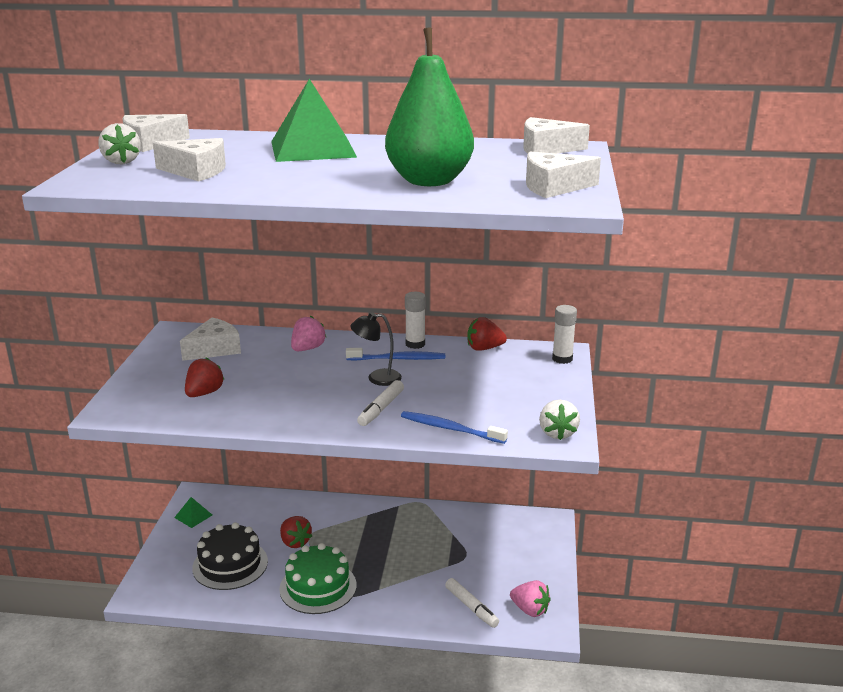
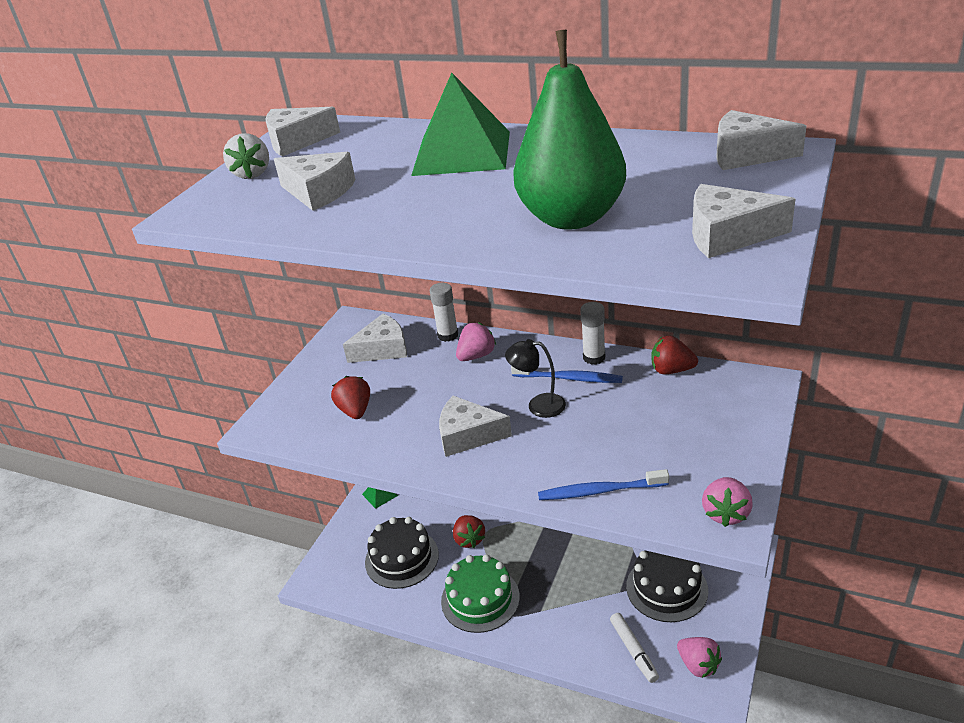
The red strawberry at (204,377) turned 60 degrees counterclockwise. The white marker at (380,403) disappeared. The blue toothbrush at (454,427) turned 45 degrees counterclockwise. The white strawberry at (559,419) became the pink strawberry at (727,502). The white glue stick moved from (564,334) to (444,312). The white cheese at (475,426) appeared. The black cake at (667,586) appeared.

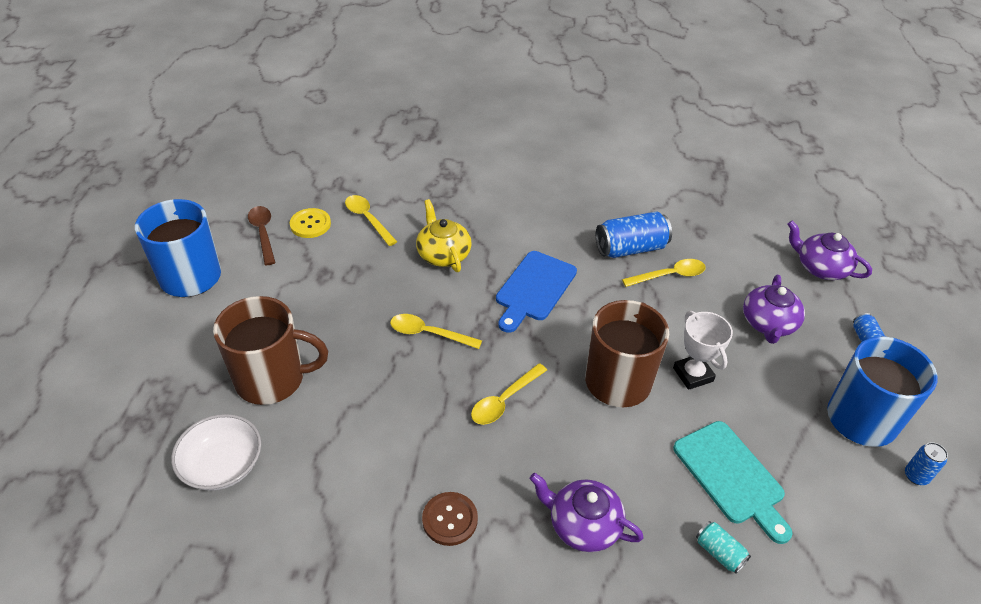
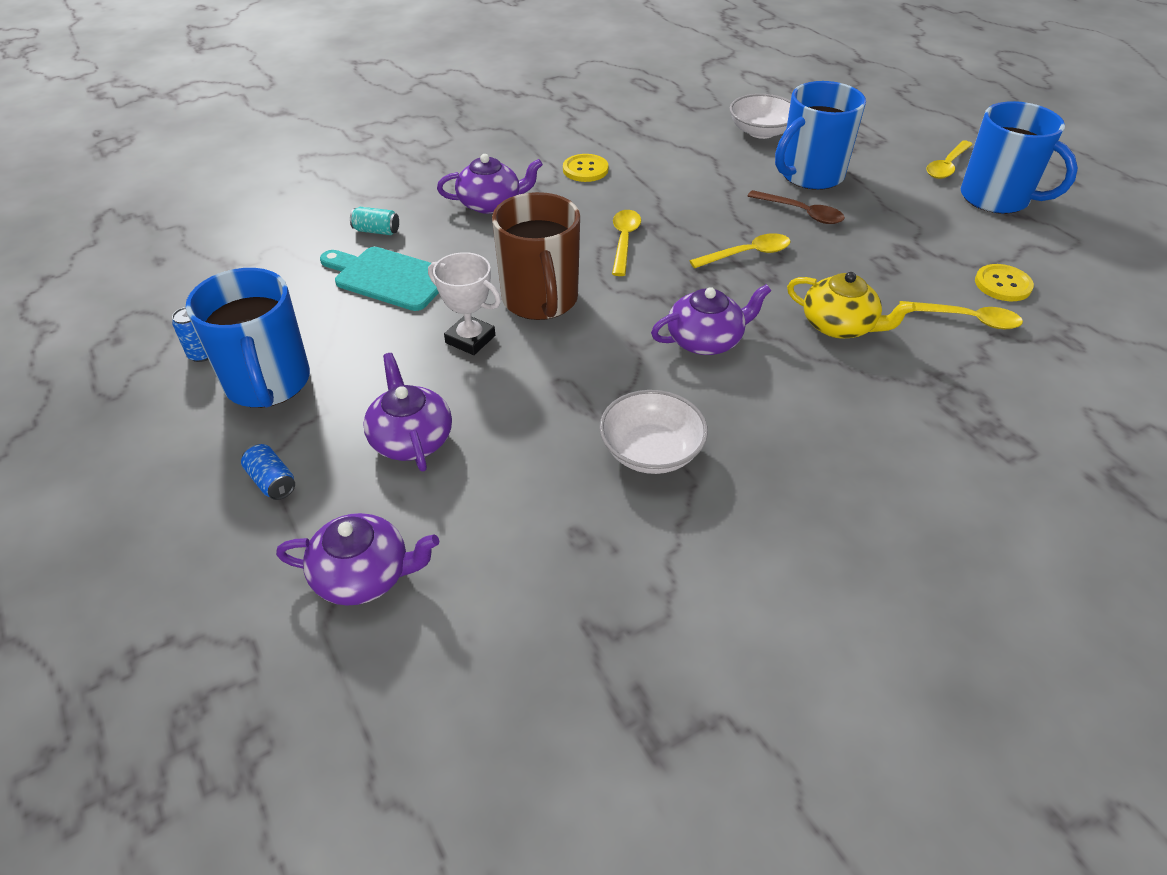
The brown mug at (270,350) became the blue mug at (820,135). The brown spoon moved from (262,235) to (796,207). The brown button at (450,519) became the yellow button at (586,168). The blue cutting board at (536,292) was replaced by the purple teapot at (711,319). The blue can at (634,235) was replaced by the white bowl at (653,432). The yellow spoon moved from (664,273) to (949,159).

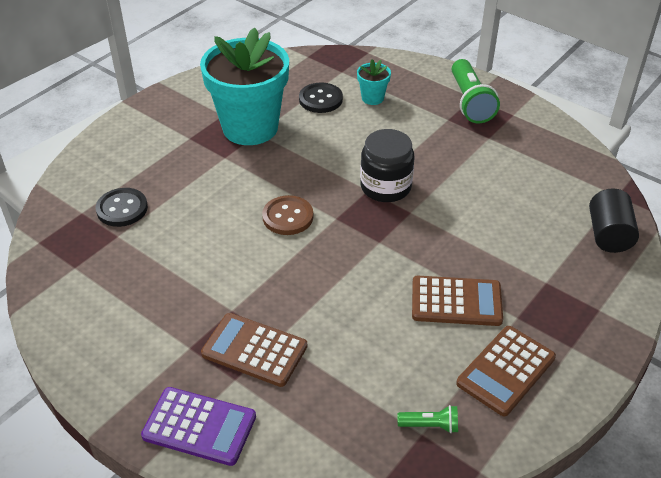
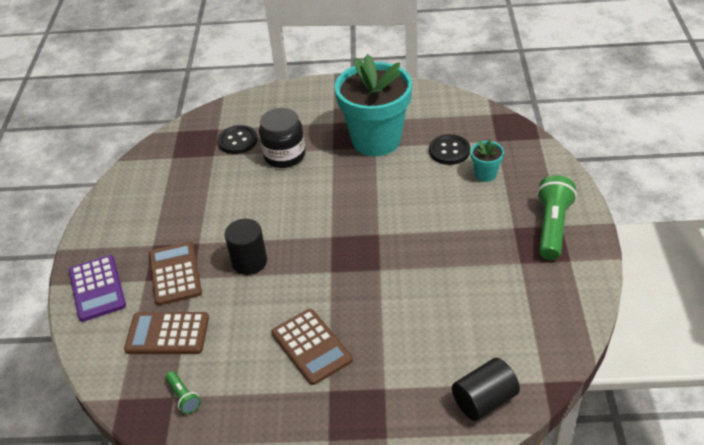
The brown button at (287,215) disappeared. The black jar moved from (387,165) to (282,138). The green flashlight at (476,91) turned 150 degrees clockwise. The brown calculator moved from (506,371) to (166,333). The black cylinder at (246,247) appeared.

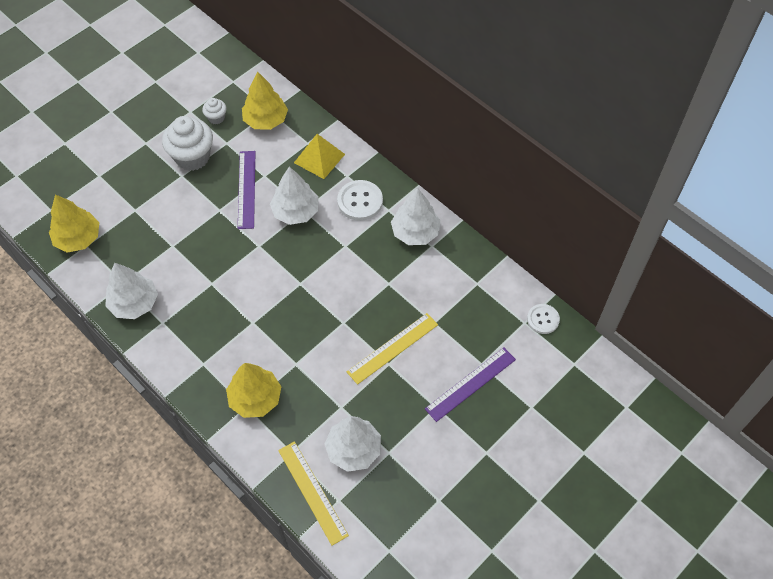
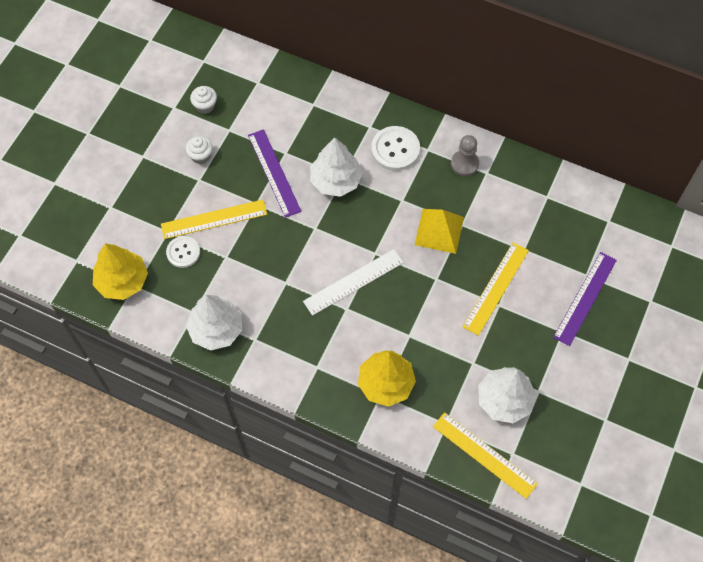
The white cupcake at (187,143) changed to 0.49 times the size. The yellow tree at (265,101) disappeared. The yellow pyramid moved from (319,156) to (439,231). The white tree at (416,216) was replaced by the grey pawn at (465,155). The white button moved from (543,319) to (183,252). The yellow ruler at (214,219) appeared. The white ruler at (353,282) appeared.

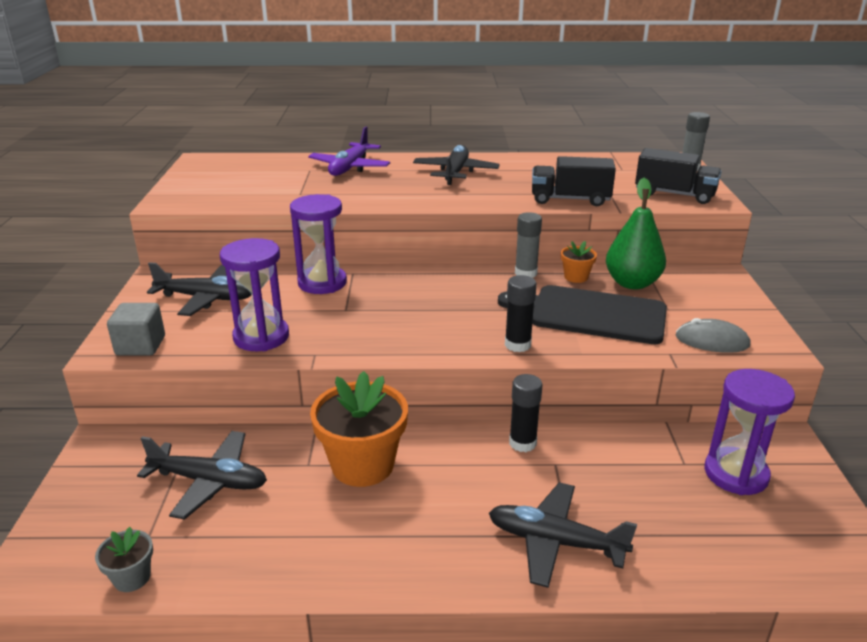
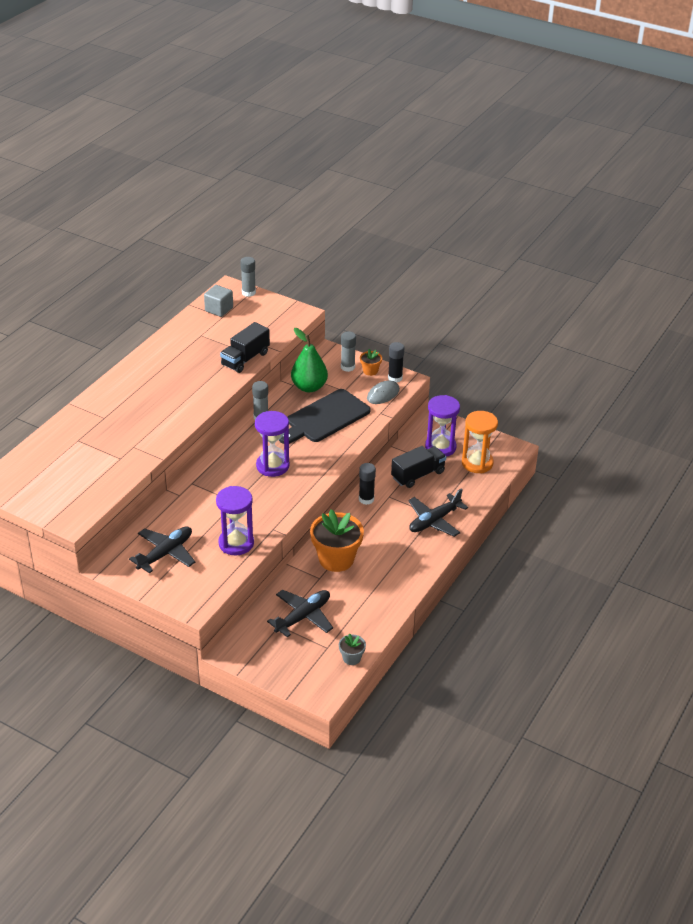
The grey cube moved from (136,329) to (218,301). The purple hourglass moved from (318,244) to (272,444). The purple plane at (349,151) disappeared. The black plane at (456,165) disappeared. The black glue stick moved from (521,313) to (396,362). The orange flower pot moved from (579,262) to (371,362). The black truck moved from (678,176) to (418,467). The grey glue stick at (348,351) appeared. The orange hourglass at (480,442) appeared.

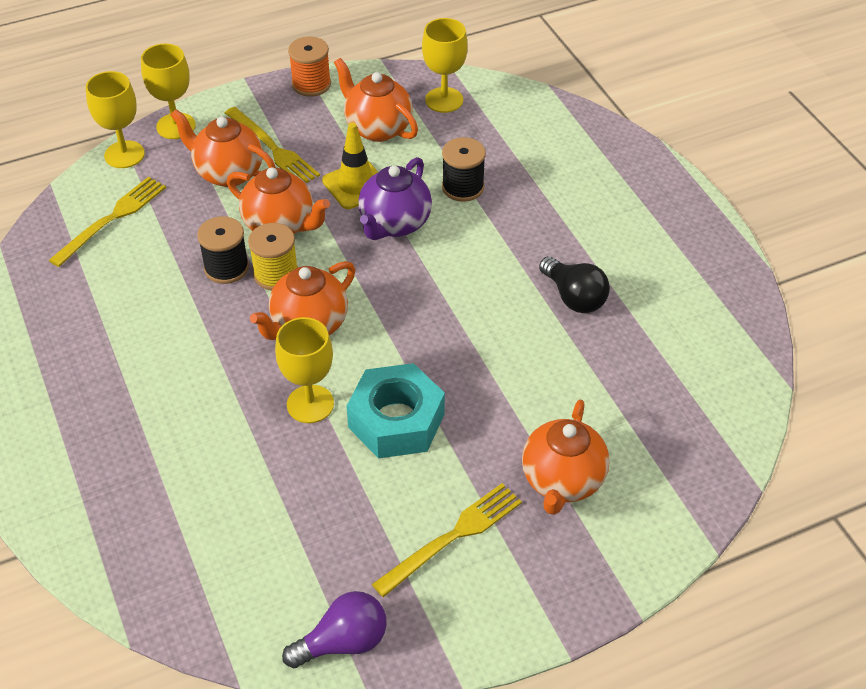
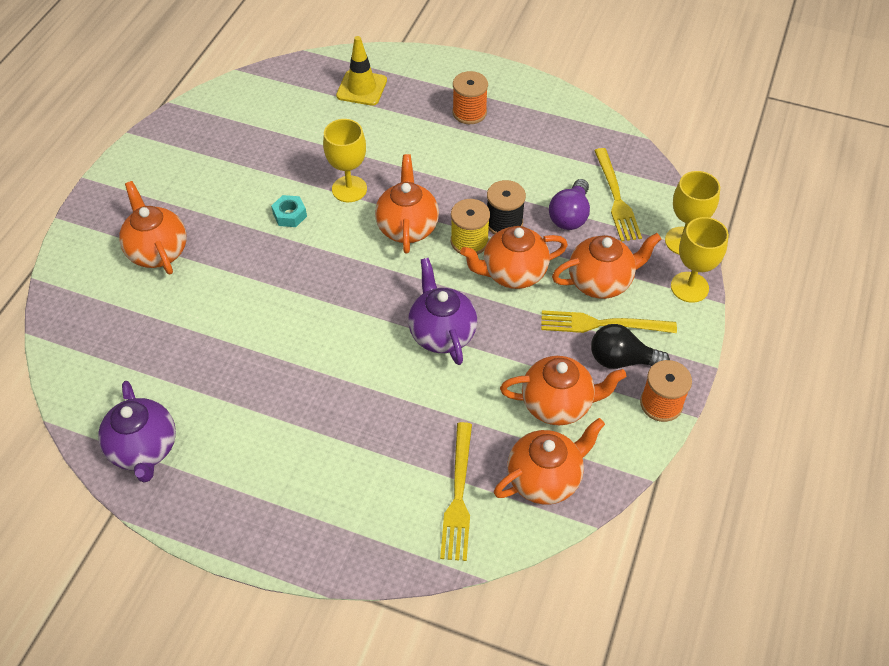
The purple light bulb moved from (334,629) to (569,204). The yellow traffic cone moved from (350,165) to (361,71). The turquoise nut at (395,411) changed to 0.47 times the size. The yellow fork moved from (447,540) to (456,491). The yellow goblet at (445,65) was replaced by the orange teapot at (549,461). The black spool at (464,169) disappeared. The black light bulb moved from (574,284) to (630,346). The purple teapot at (137,432) appeared. The orange spool at (470,97) appeared.

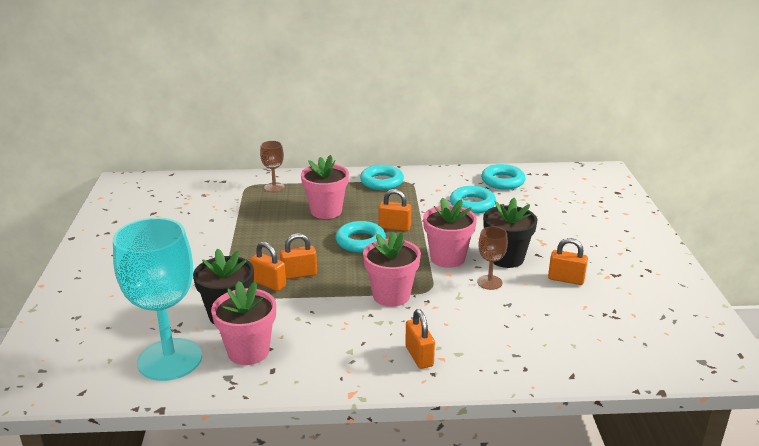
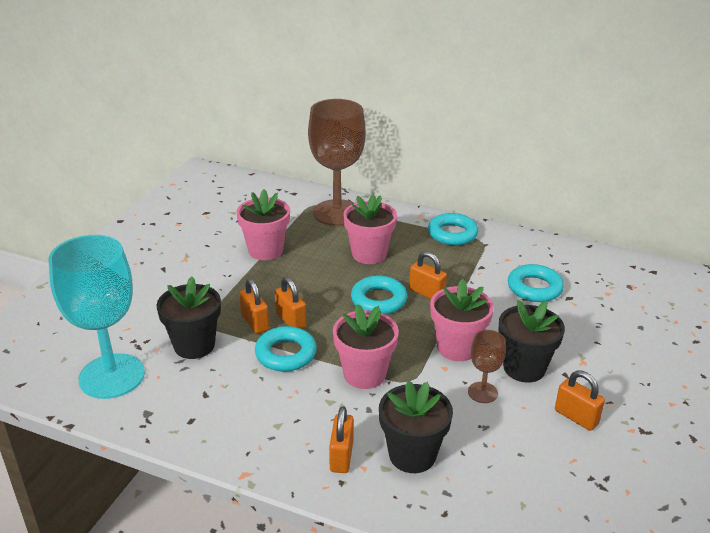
The pink flower pot moved from (243,323) to (263,224). The brown goblet at (272,166) changed to 2.18 times the size. The orange padlock at (298,256) turned 45 degrees clockwise. The turquoise ring moved from (503,177) to (286,349). The black flower pot at (416,427) appeared.

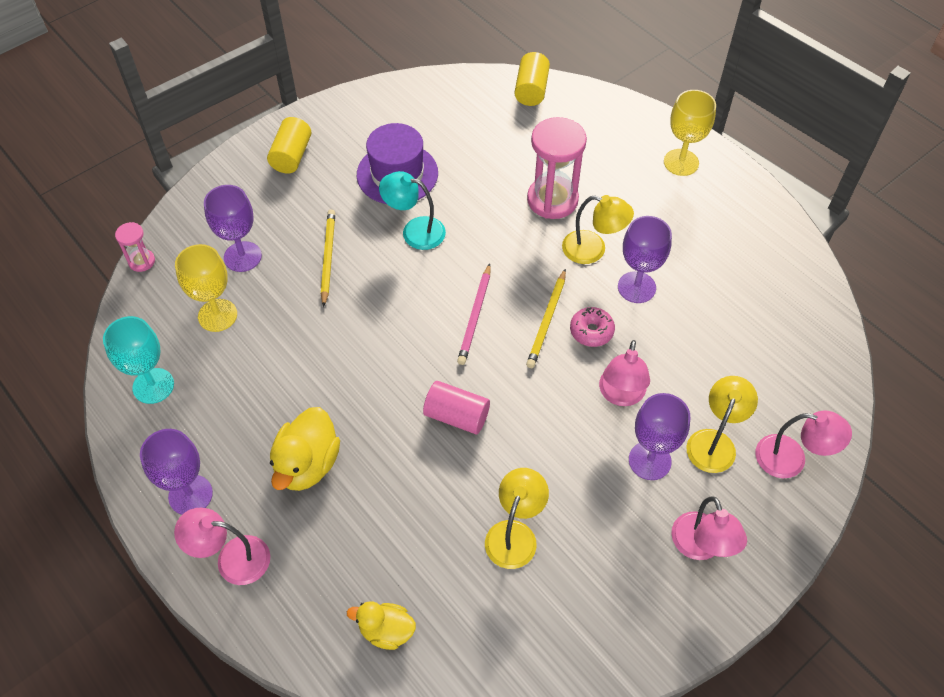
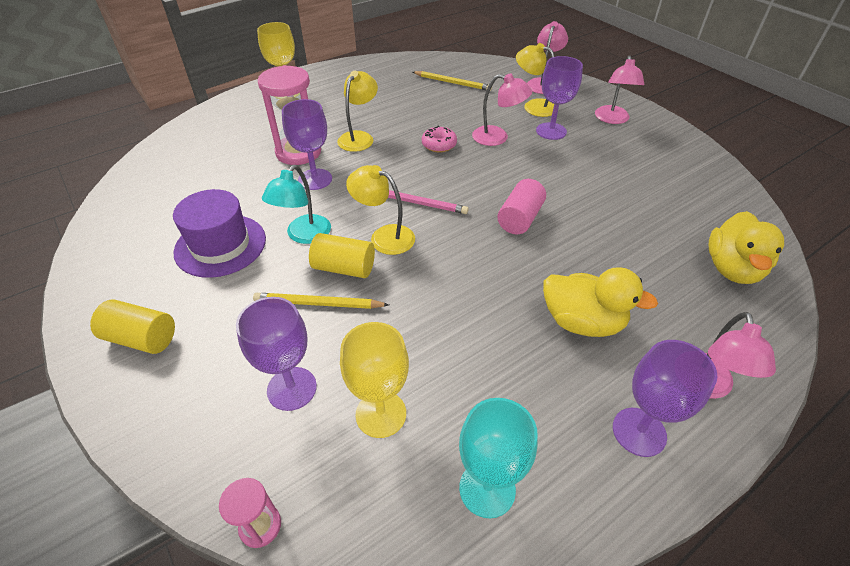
The yellow duck at (381,625) changed to 1.58 times the size. The yellow lamp moved from (517,518) to (380,210). The yellow cylinder moved from (532,79) to (342,255). The yellow pencil moved from (546,318) to (452,81). The purple goblet moved from (645,259) to (307,144). The pink lamp at (709,528) turned 105 degrees clockwise.

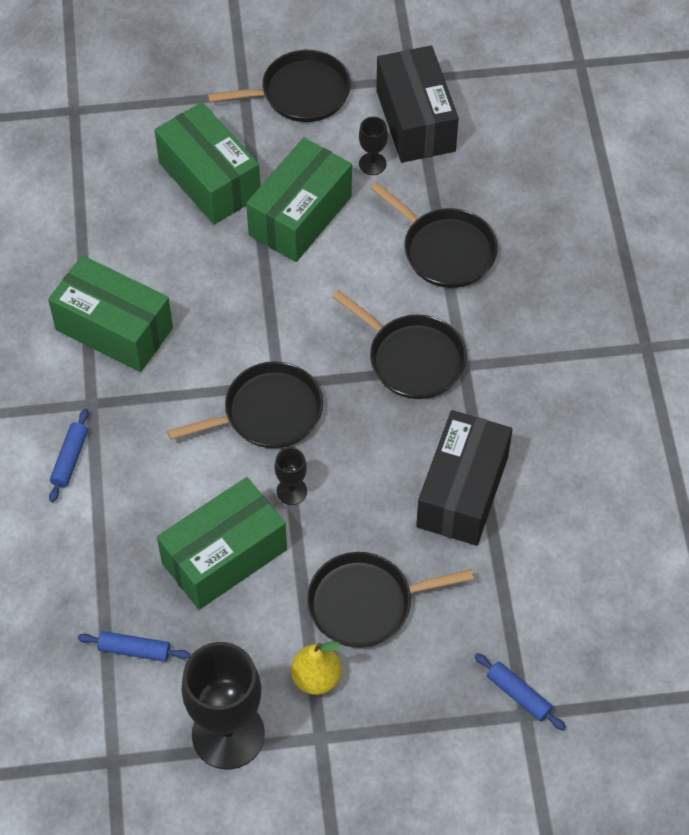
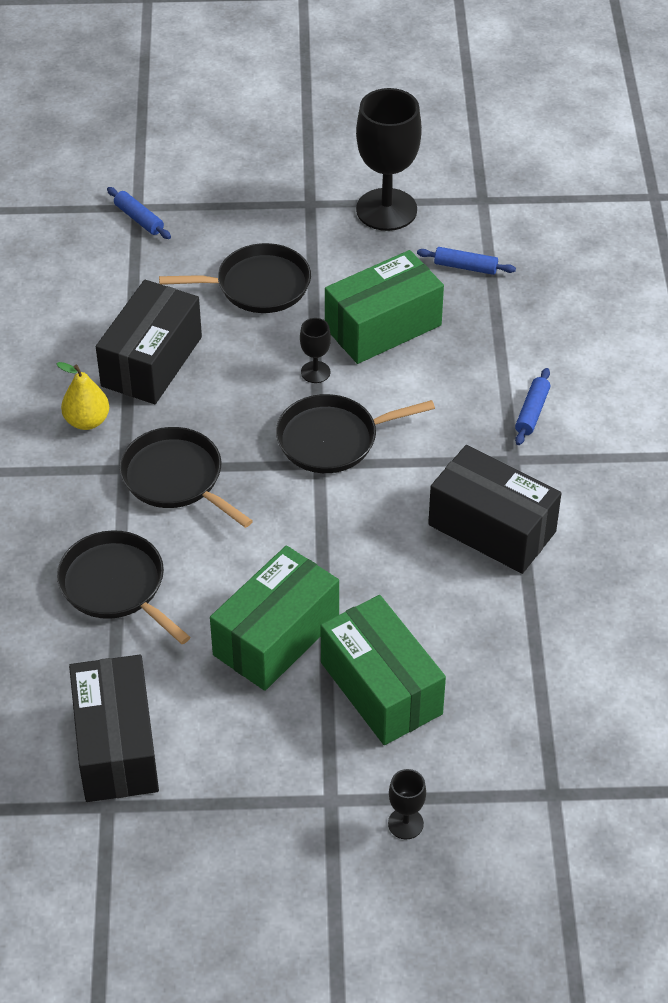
The green box at (110,313) became the black box at (494,509). The black pan at (279,86) disappeared. The yellow pear moved from (316,668) to (83,396). The black goblet moved from (373,146) to (407,804).

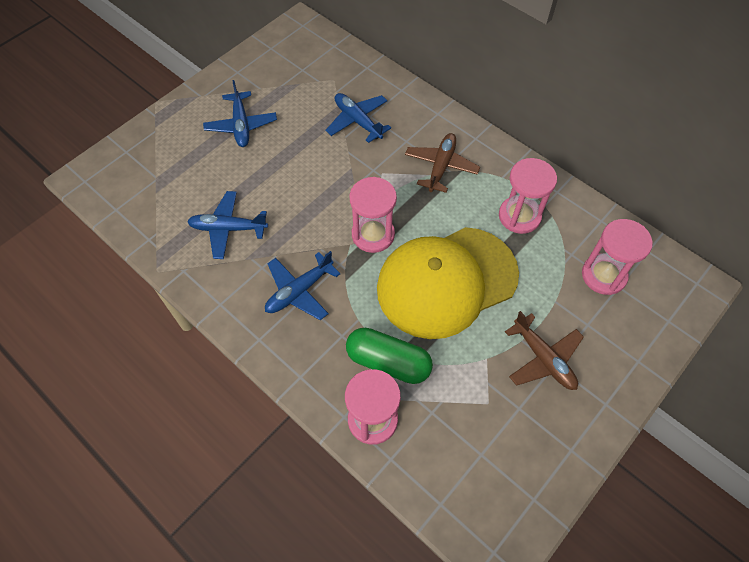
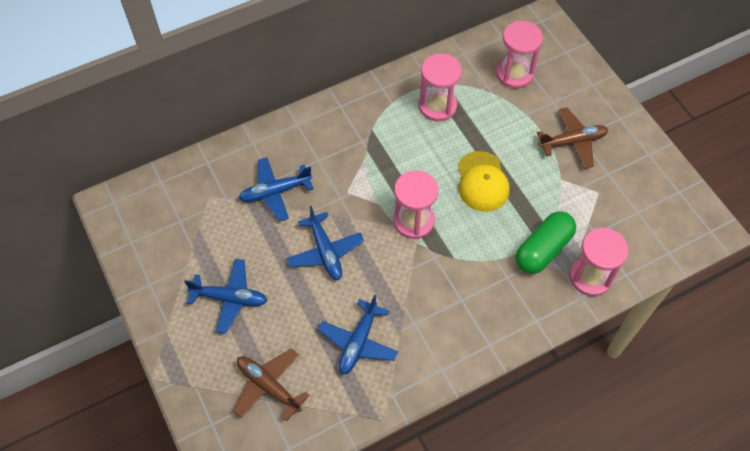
The blue plane moved from (302,285) to (325,243). The yellow cap at (448,283) changed to 0.53 times the size. The brown plane moved from (442,163) to (271,384).

